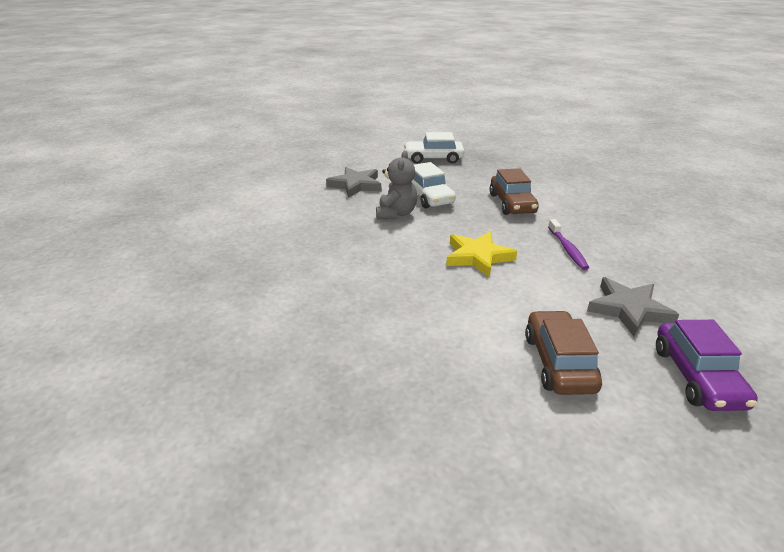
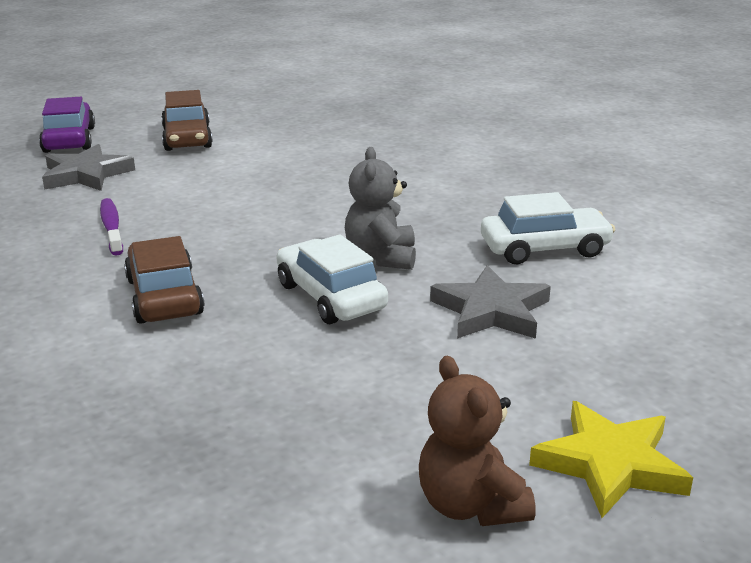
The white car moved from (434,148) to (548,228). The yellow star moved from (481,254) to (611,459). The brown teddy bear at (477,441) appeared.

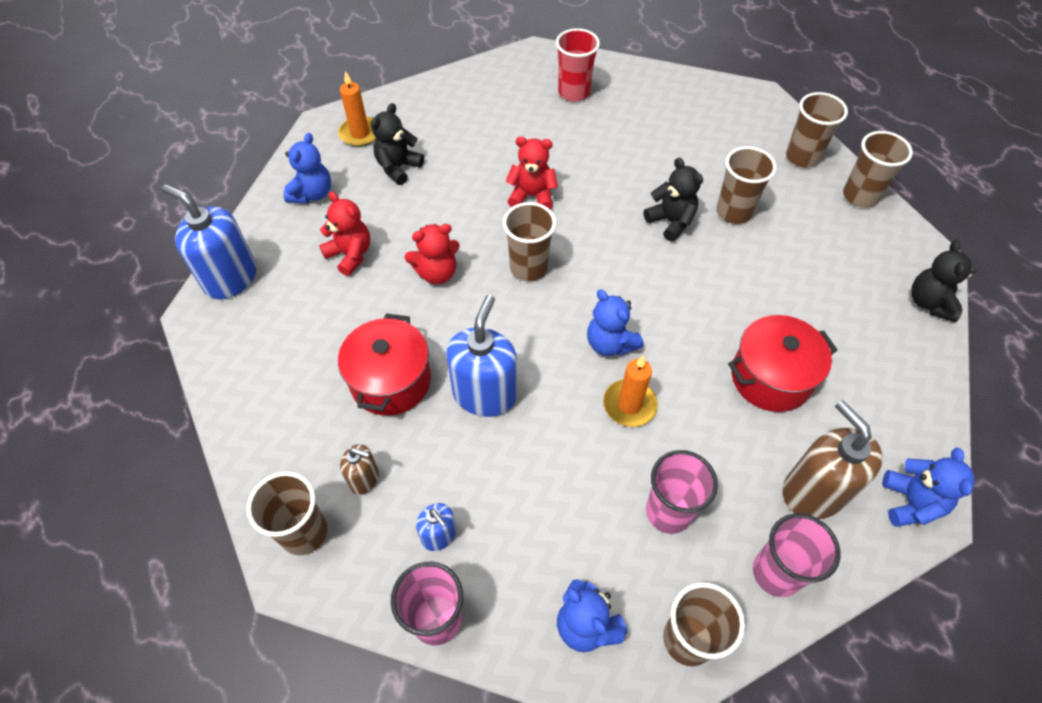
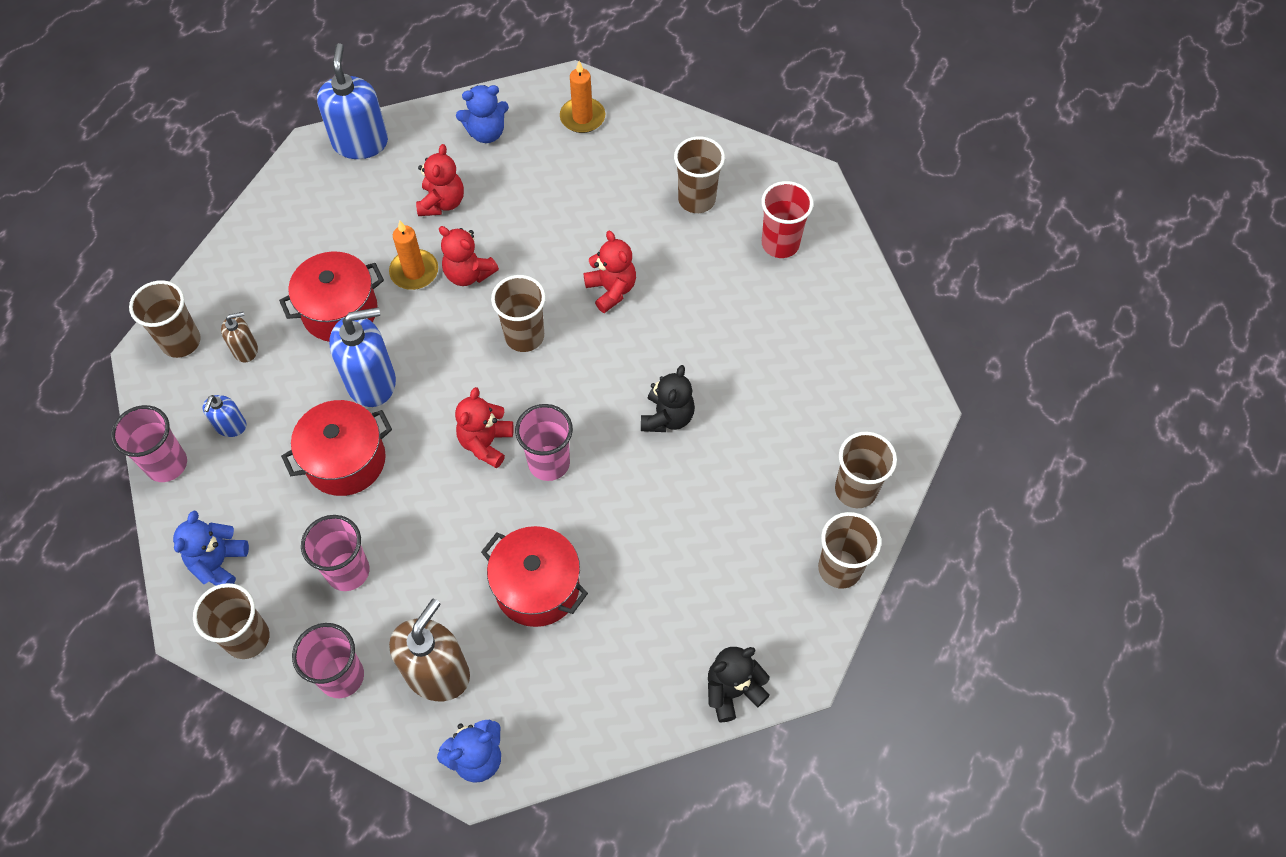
The brown soap dispenser at (359,469) turned 90 degrees counterclockwise. The black teddy bear at (397,144) disappeared. The blue teddy bear at (615,322) became the red teddy bear at (484,427). The orange candle moved from (630,391) to (413,255). The brown cup moved from (746,185) to (699,174). The red pot at (336,448) appeared. The pink cup at (544,442) appeared.

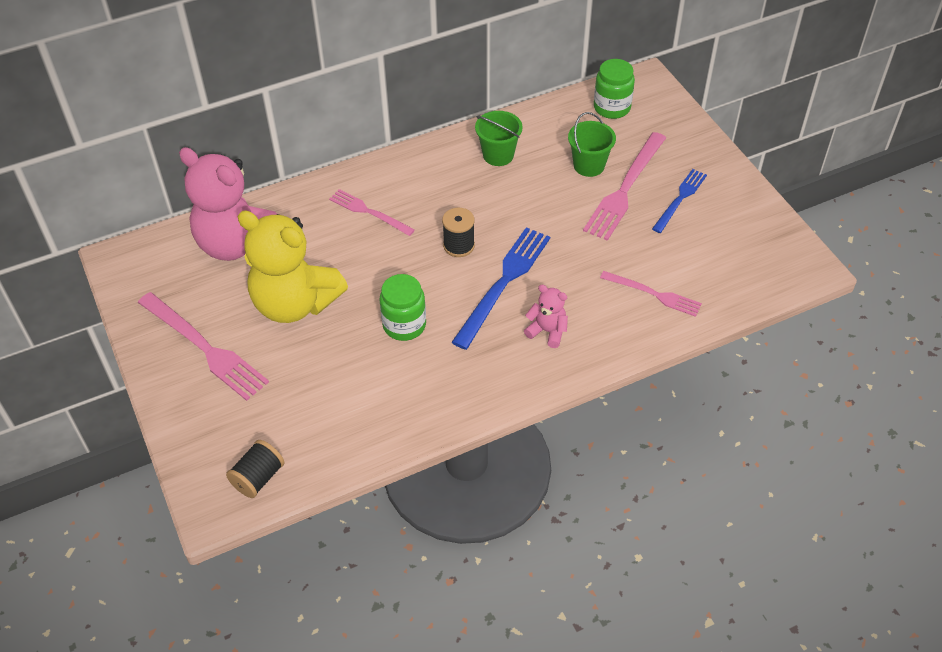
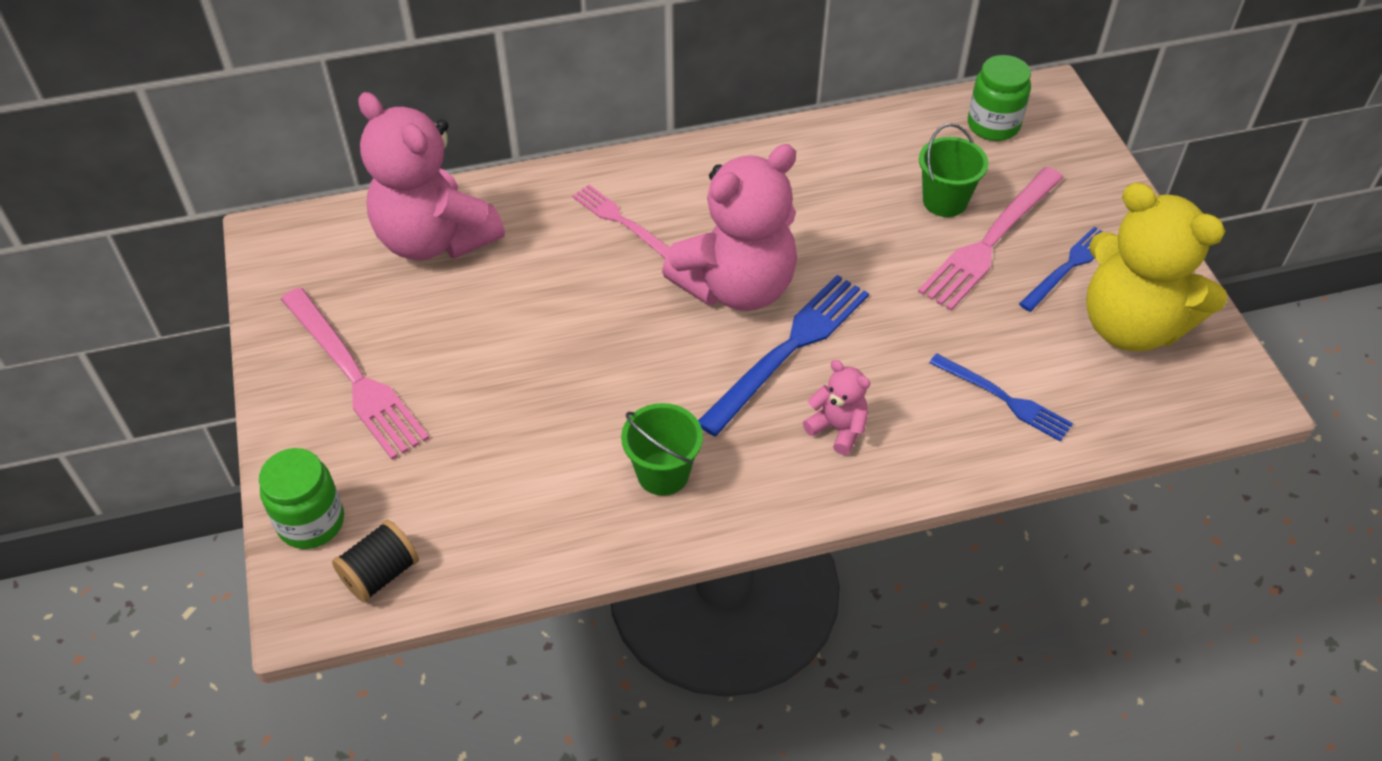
The yellow teddy bear moved from (292,266) to (1156,267). The green jar moved from (403,307) to (301,498). The black spool at (458,232) was replaced by the pink teddy bear at (729,227). The green bucket moved from (499,138) to (662,449). The pink fork at (651,294) became the blue fork at (1001,397).

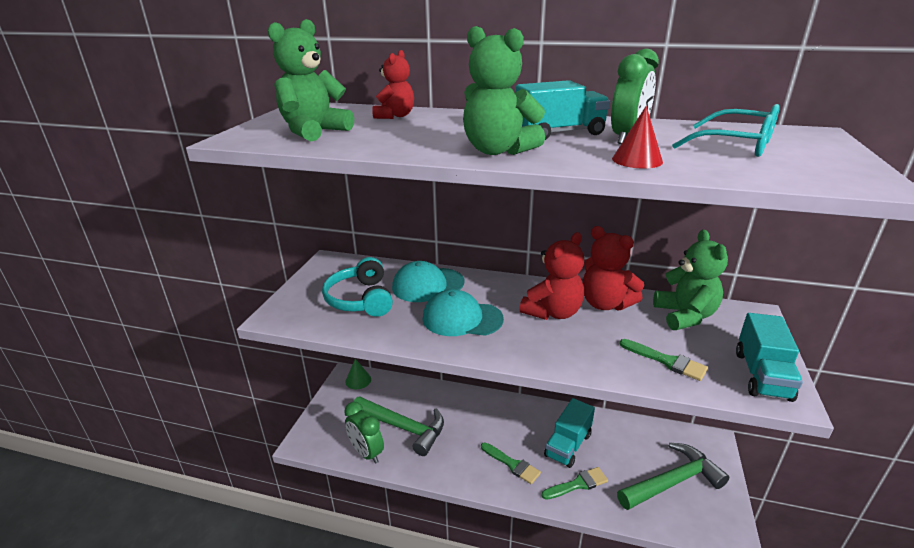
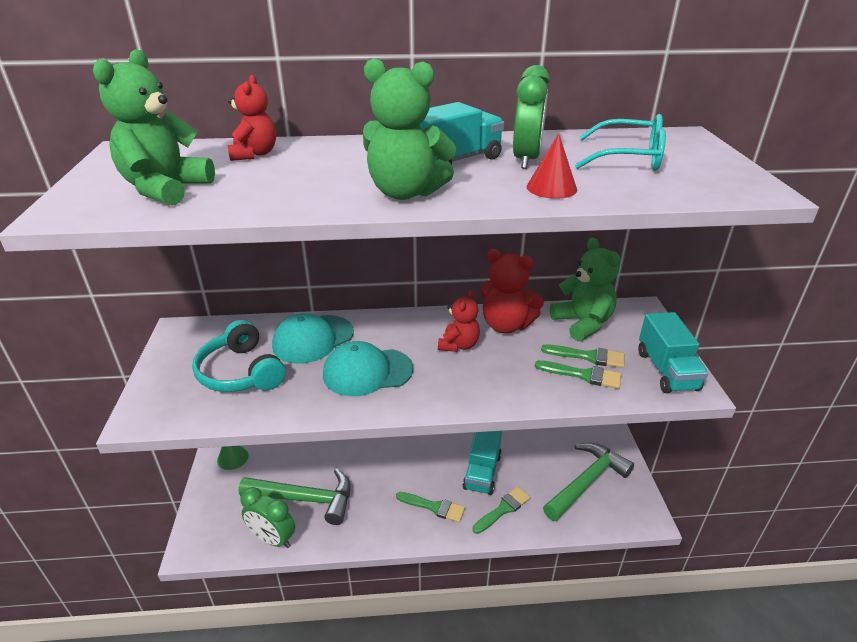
The red teddy bear at (551,276) changed to 0.66 times the size. The green brush at (582,356) appeared.

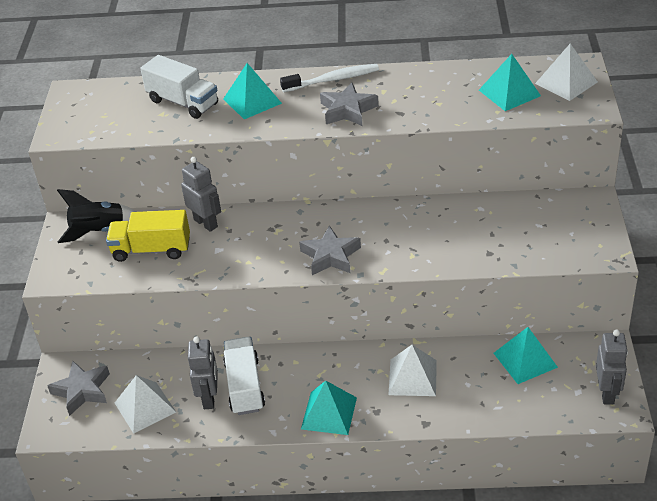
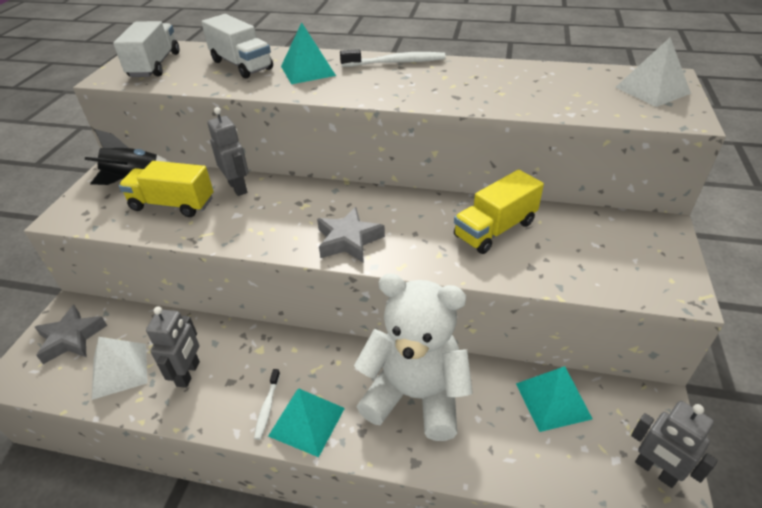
The white truck moved from (244,376) to (146,49). The grey star at (349,104) disappeared. The white pyramid at (413,370) was replaced by the white teddy bear at (413,357). The turquoise pyramid at (510,82) disappeared. The grey robot at (612,366) turned 120 degrees clockwise. The white toothbrush at (267,404) appeared. The yellow truck at (499,211) appeared.

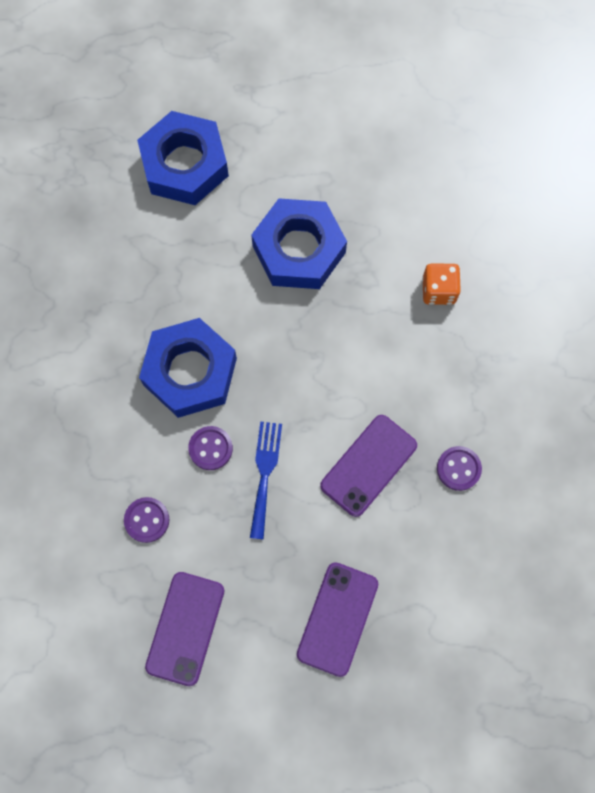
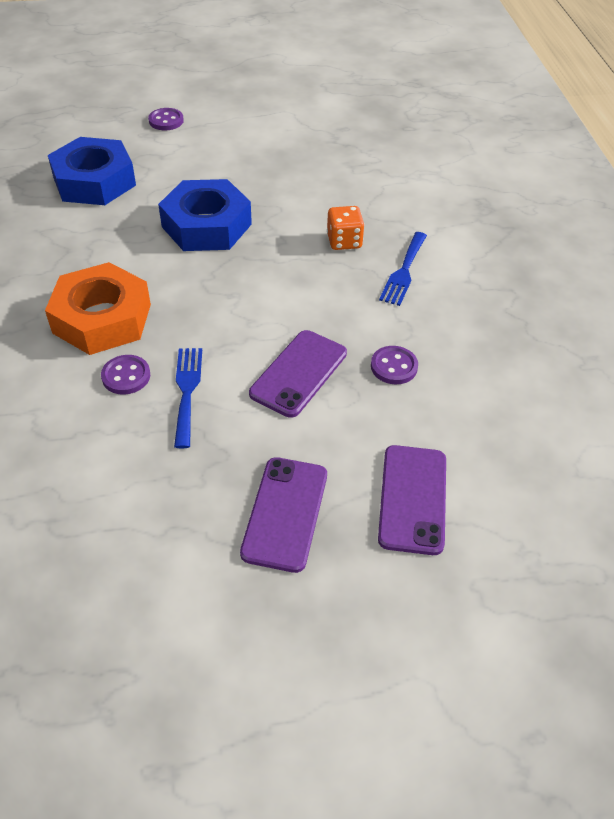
The purple button moved from (146,520) to (166,119). The blue nut at (188,368) became the orange nut at (98,308). The purple phone moved from (184,629) to (412,500). The blue fork at (403,269) appeared.

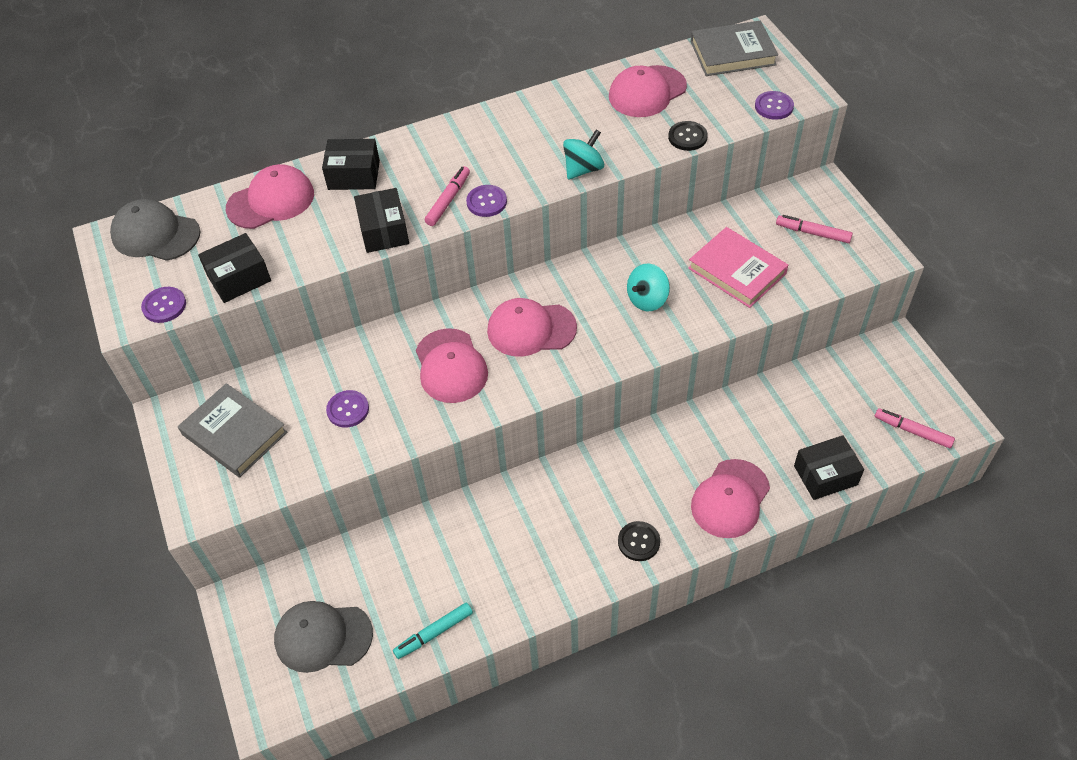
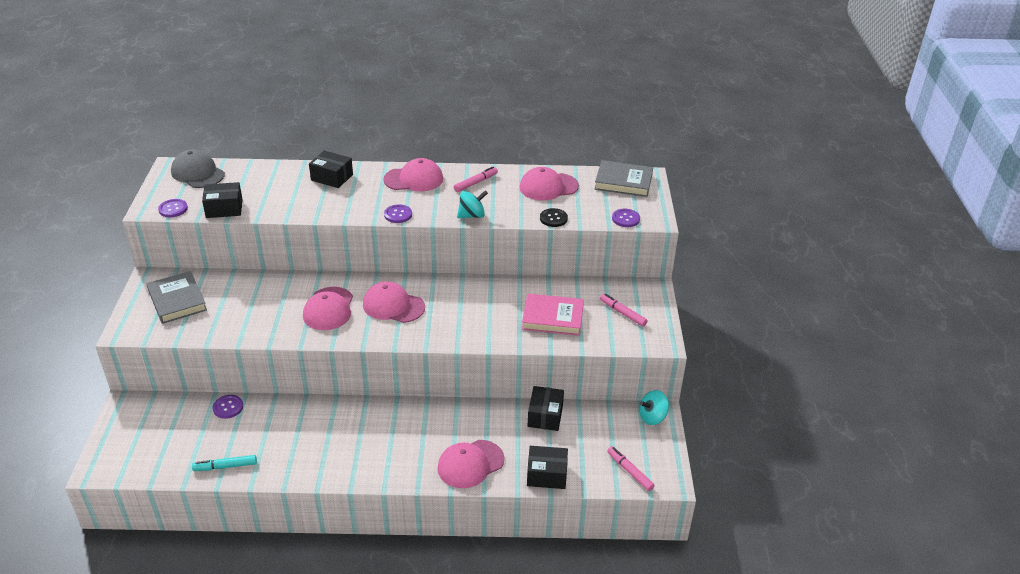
The pink cap moved from (270,196) to (413,174). The grey cap at (323,637) disappeared. The purple button moved from (347,409) to (228,407). The black box moved from (381,220) to (546,408). The pink marker moved from (447,196) to (476,179). The black button at (639,541) disappeared. The turquoise spinning top moved from (648,287) to (654,407). The pink book at (738,267) turned 60 degrees counterclockwise.

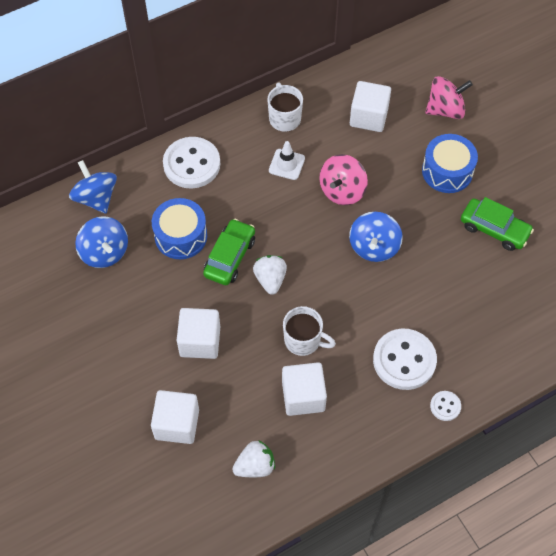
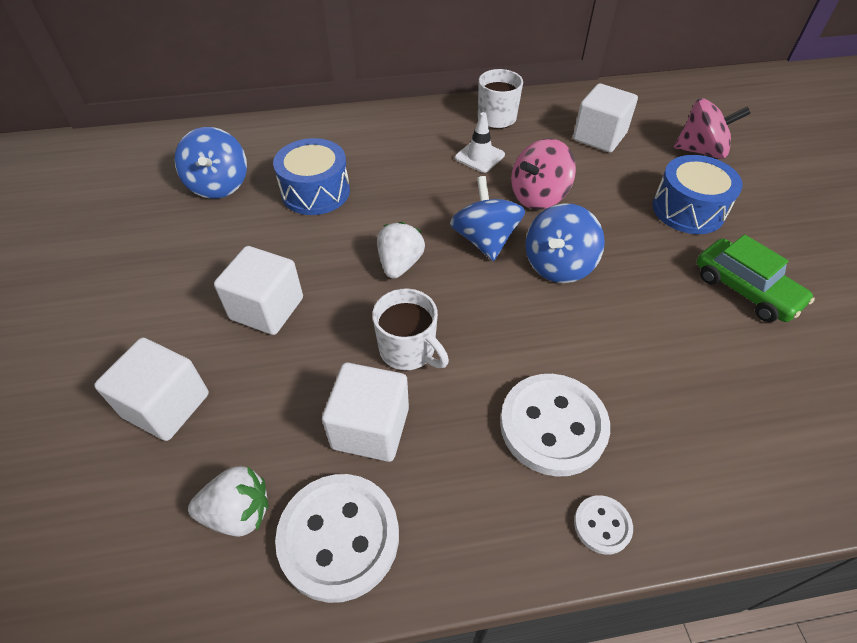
The blue spinning top moved from (93,187) to (487,218). The white button moved from (191,163) to (337,538). The green car at (229,252) disappeared.

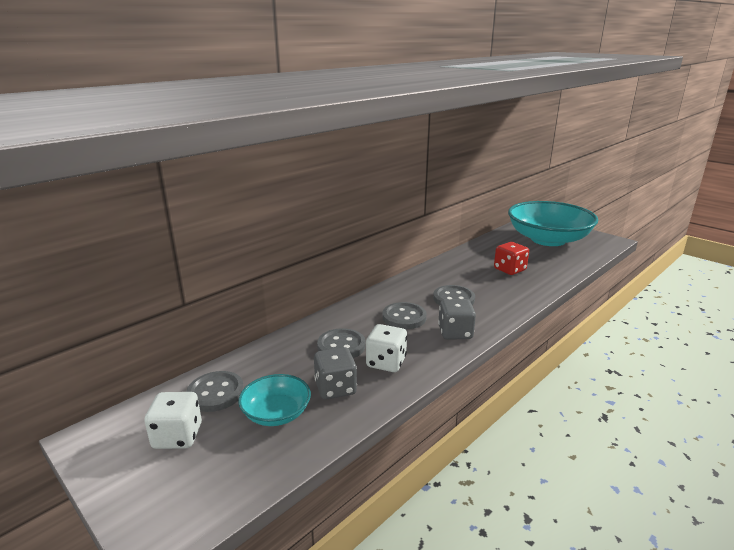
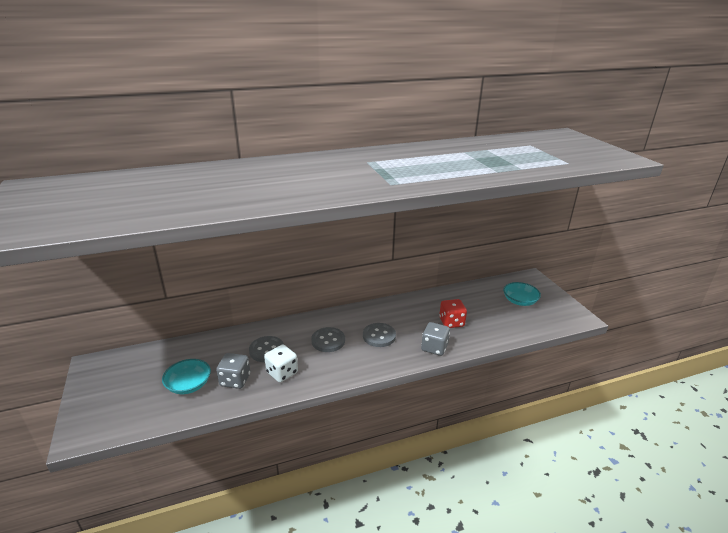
The white dice at (173,420) disappeared. The grey button at (215,391) disappeared. The grey dice moved from (457,319) to (435,339). The turquoise bowl at (553,223) changed to 0.47 times the size.

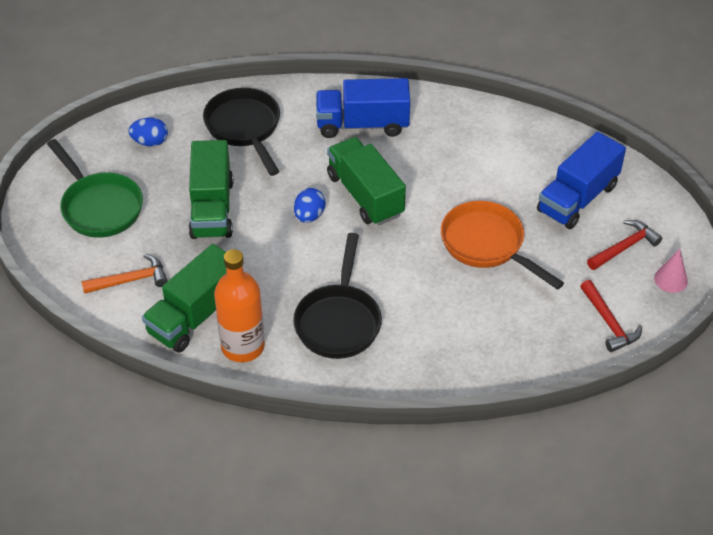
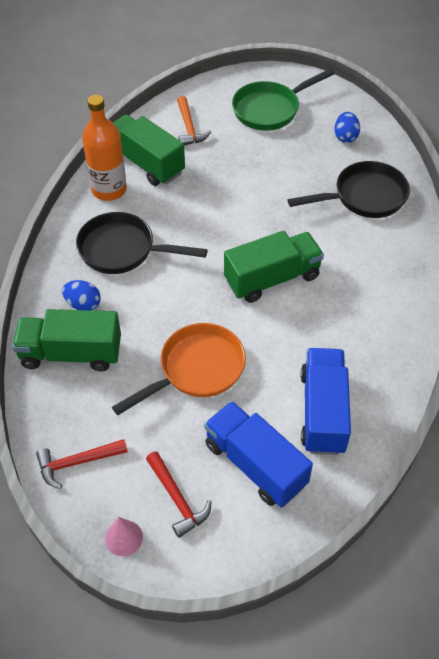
The green truck moved from (211,189) to (66,340). The blue egg moved from (309,205) to (81,295). The blue truck moved from (363,108) to (325,401).

